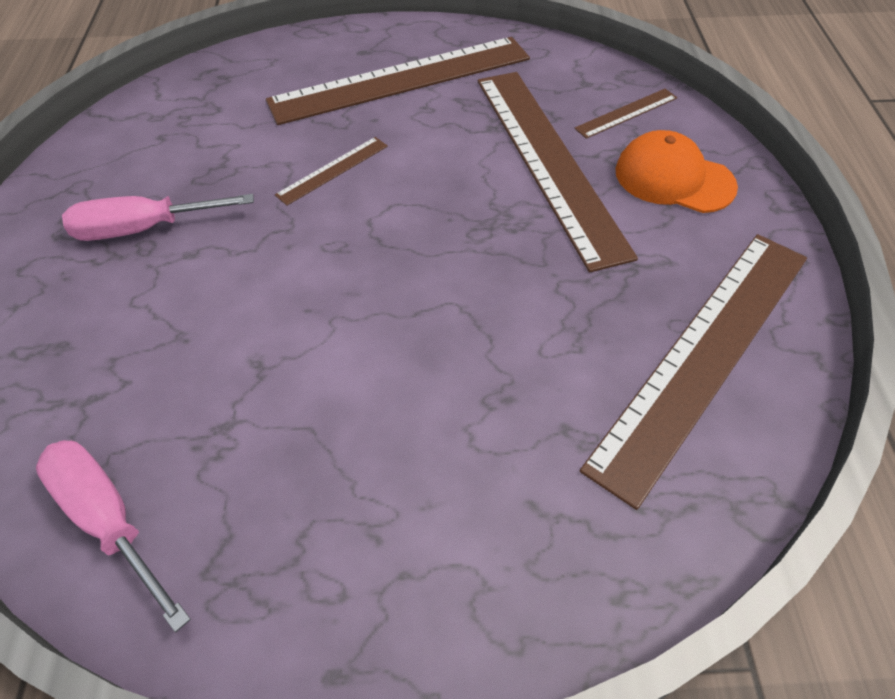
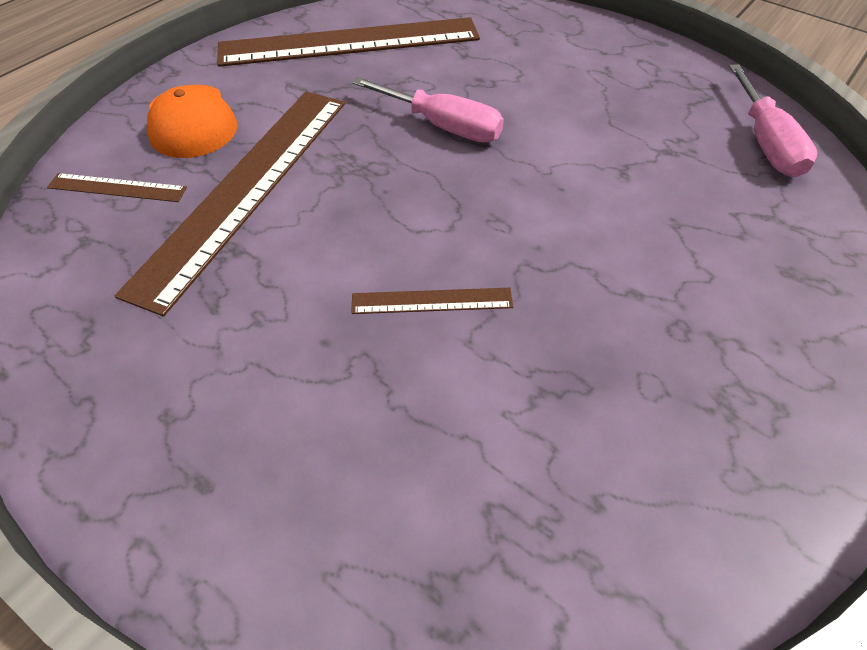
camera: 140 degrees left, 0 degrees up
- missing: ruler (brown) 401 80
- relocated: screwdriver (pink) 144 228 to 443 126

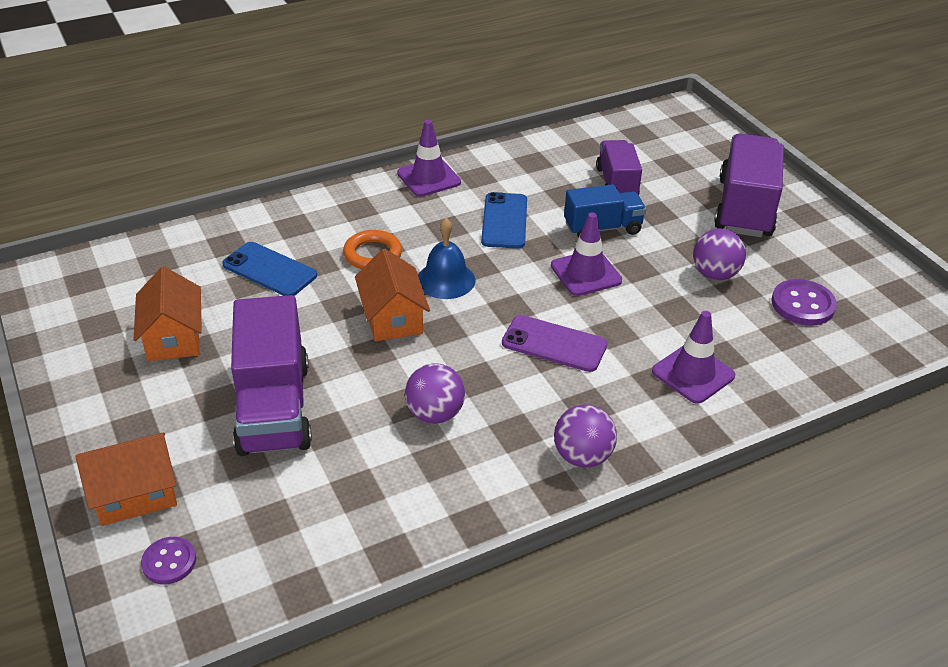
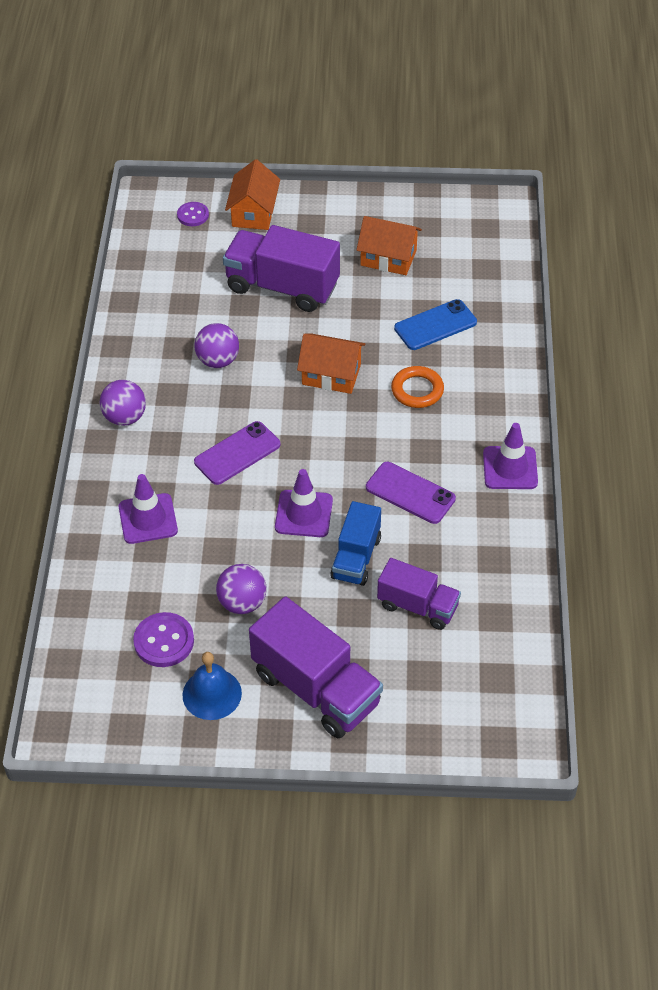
camera: 120 degrees right, 10 degrees up
- colour: phone (blue) 504 221 to phone (purple) 410 493
- relocated: bell (blue) 446 280 to 212 694

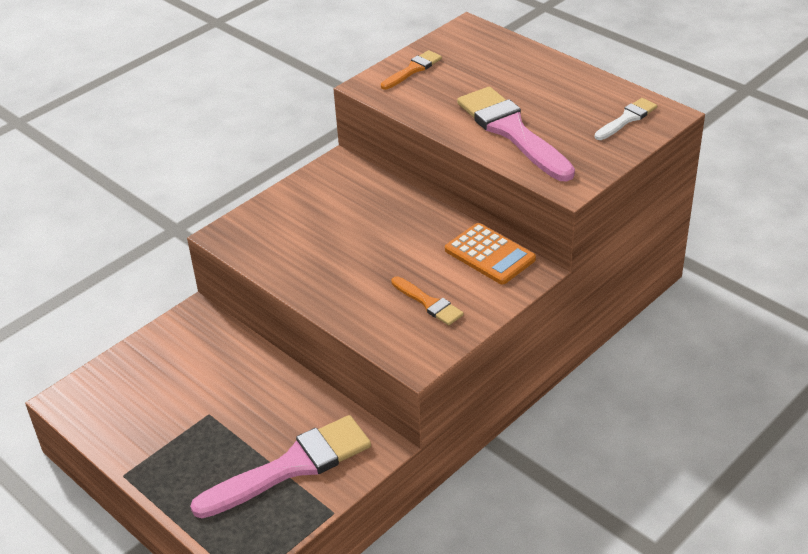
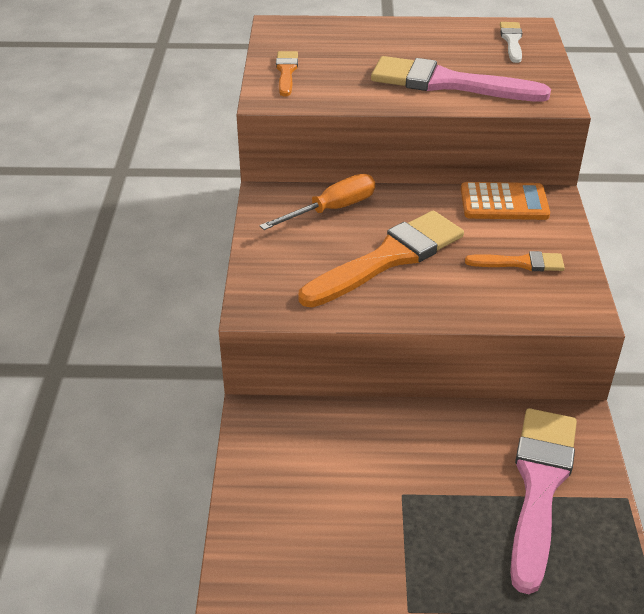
camera: 45 degrees left, 0 degrees up
- appeared: screwdriver (orange) 332 209
- appeared: brush (orange) 389 258

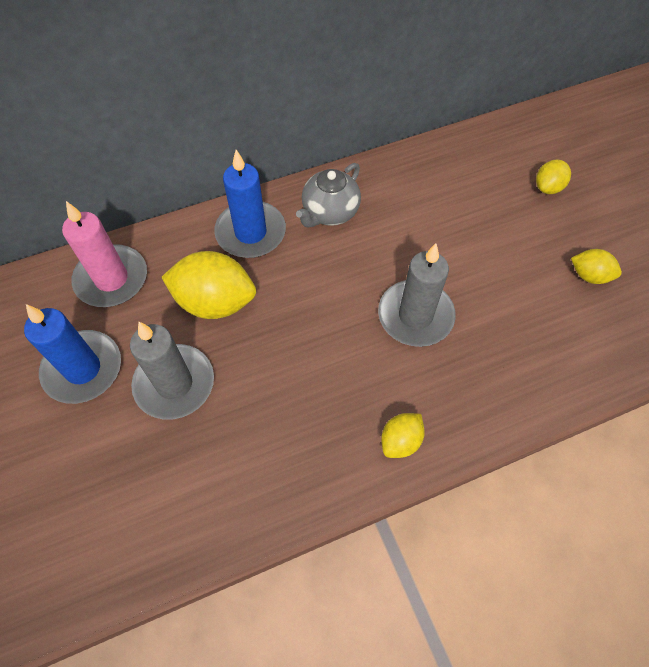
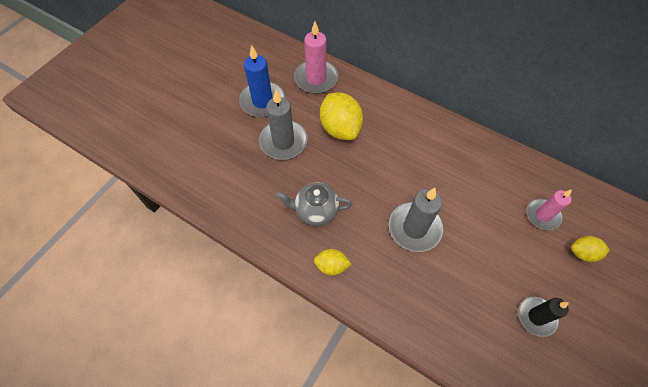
camera: 55 degrees right, 0 degrees up
- missing: candle (blue) 250 232
- relocated: teapot (grey) 329 212 to 315 210
- exchanged: lemon (yellow) 589 275 to candle (black) 536 317
- appeared: candle (pink) 542 215

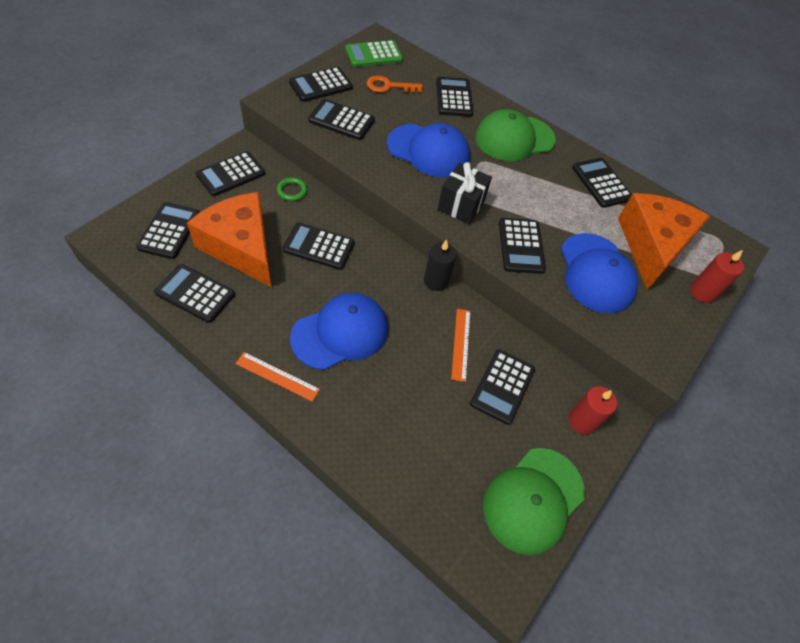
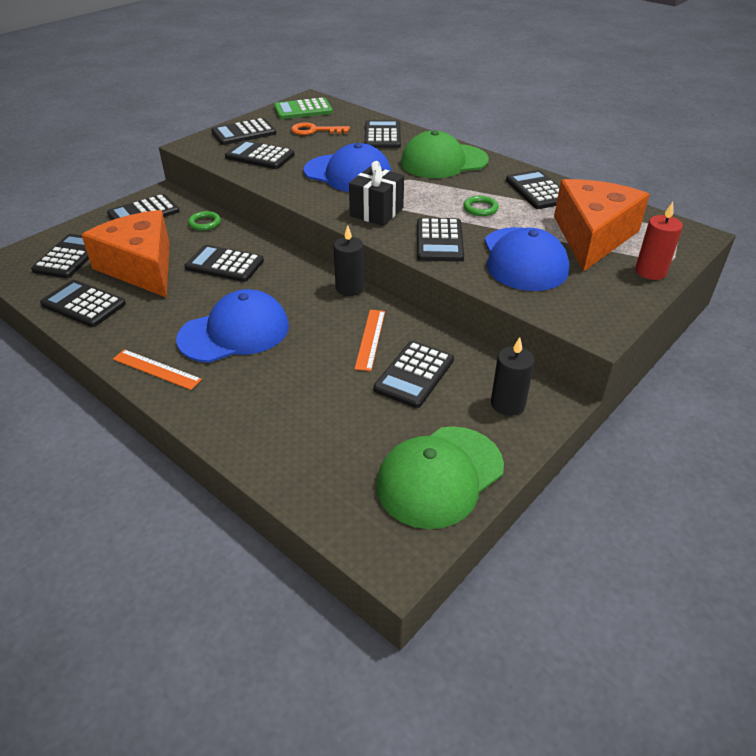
camera: 10 degrees right, 15 degrees down
- colour: candle (red) 582 421 to candle (black) 507 404
- appeared: ring (green) 480 208

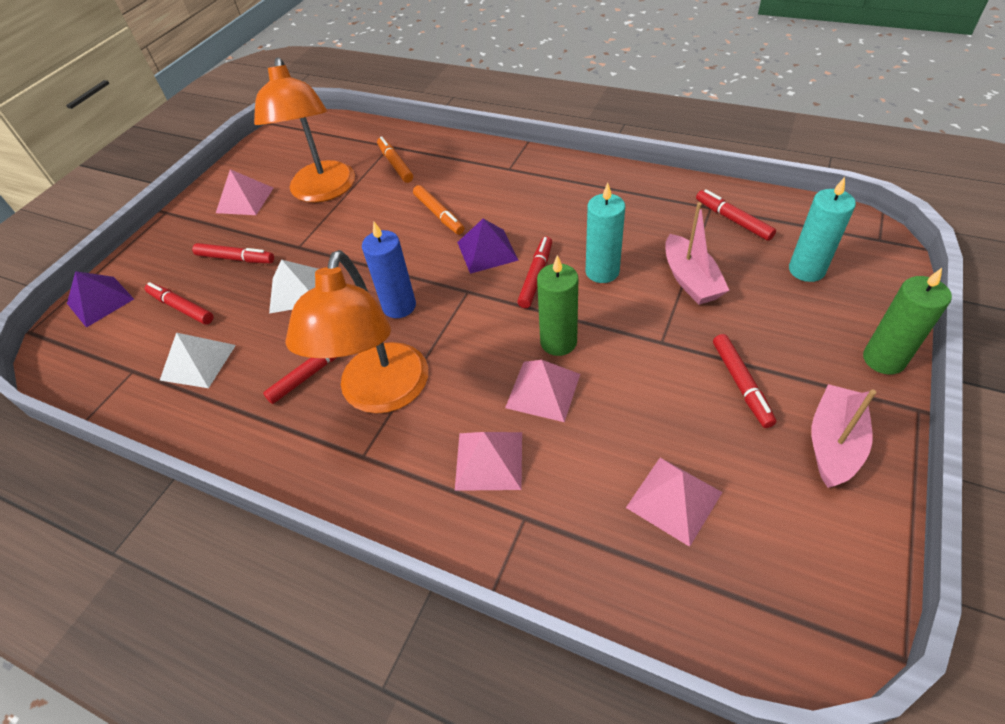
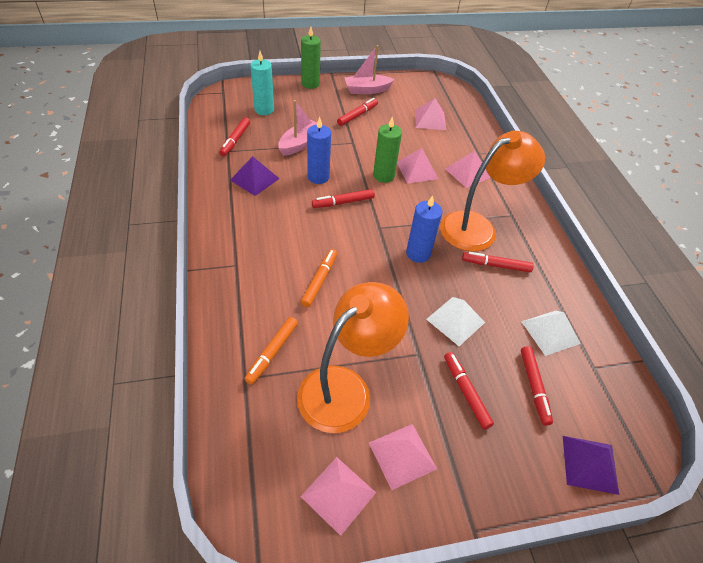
camera: 135 degrees left, 0 degrees up
- colour: candle (turquoise) 602 272 to candle (blue) 318 177
- relocated: pyramid (purple) 487 251 to 255 179
- appeared: pyramid (pink) 338 494

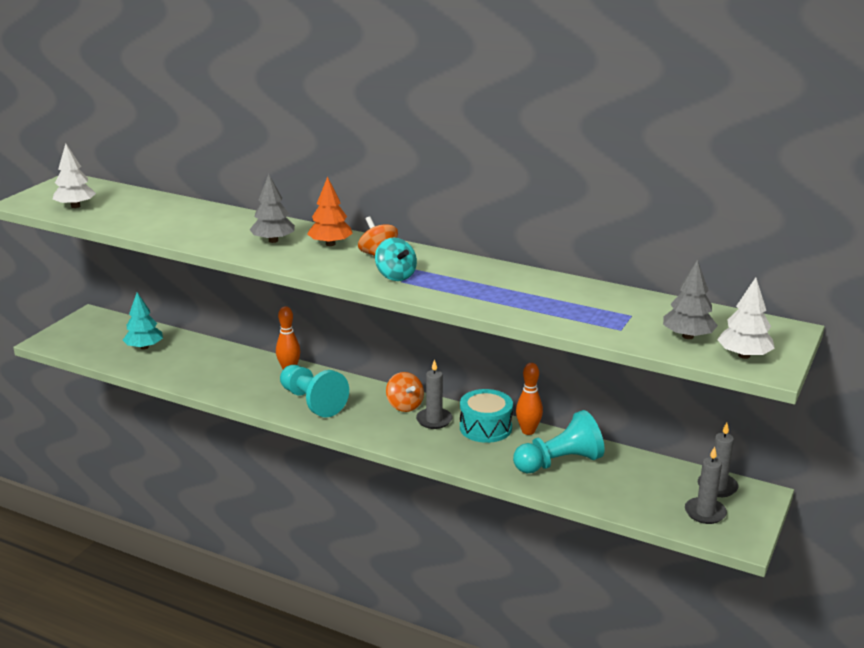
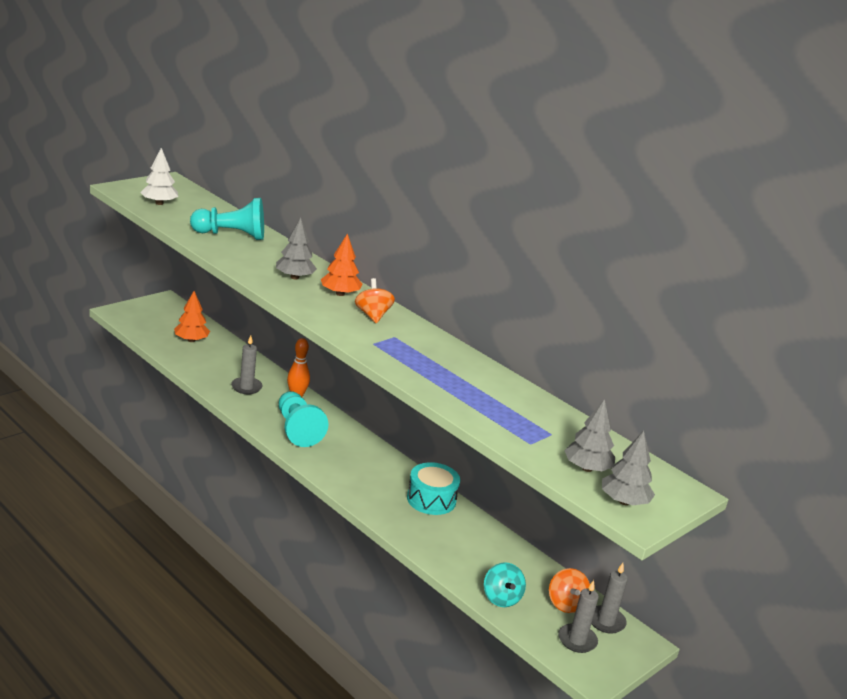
camera: 15 degrees right, 0 degrees up
- relocated: spinning top (turquoise) 395 276 to 501 598
- colour: tree (white) 744 355 to tree (grey) 624 501
- colour: tree (turquoise) 144 347 to tree (orange) 191 340
- relocated: candle (grey) 434 420 to 246 387
- missing: bowling pin (orange) 528 431
- relocated: spinning top (orange) 404 406 to 566 604
- relocated: pawn (turquoise) 559 462 to 231 235

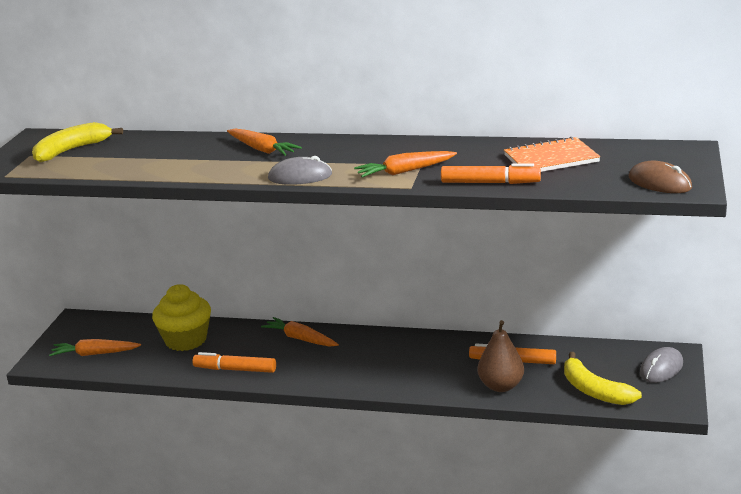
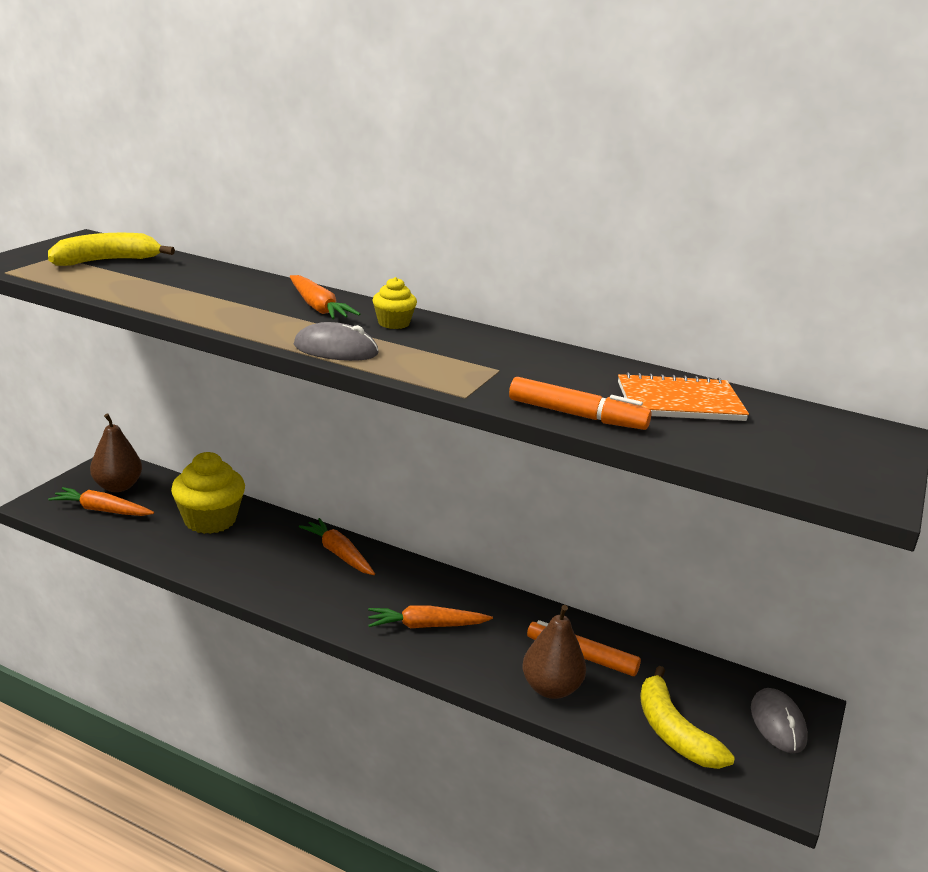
camera: 10 degrees right, 0 degrees up
- relocated: carrot (orange) 405 171 to 426 626
- missing: mouse (brown) 659 183
- spun: mouse (grey) 661 368 = 778 723 60 degrees counterclockwise
- missing: marker (orange) 235 369
- appeared: cupcake (yellow) 393 323
- appeared: pear (brown) 118 486

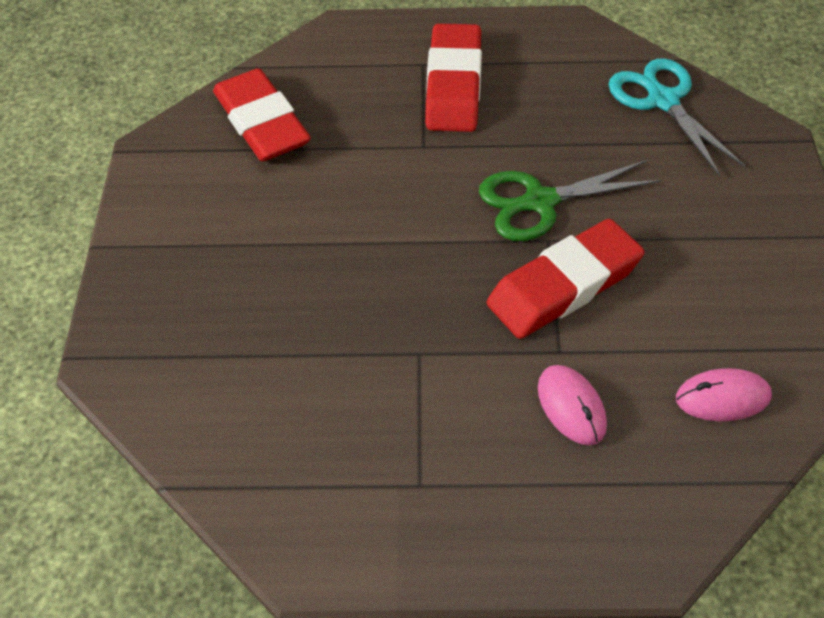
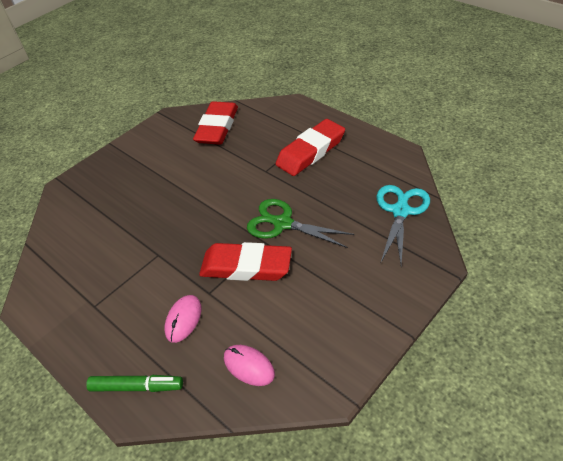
camera: 45 degrees right, 5 degrees down
- appeared: marker (green) 137 387

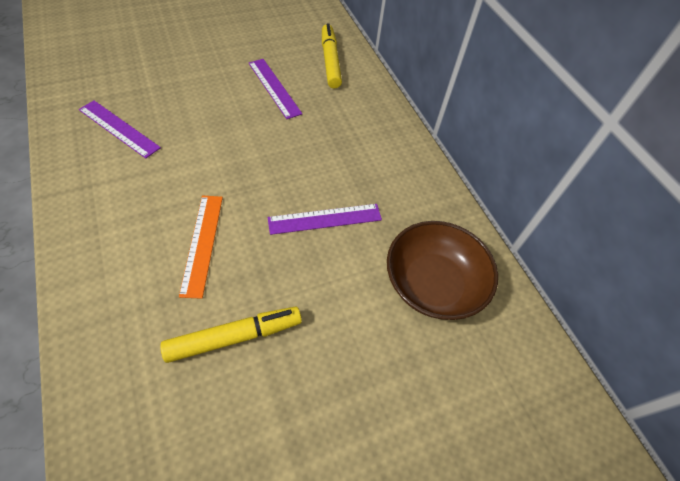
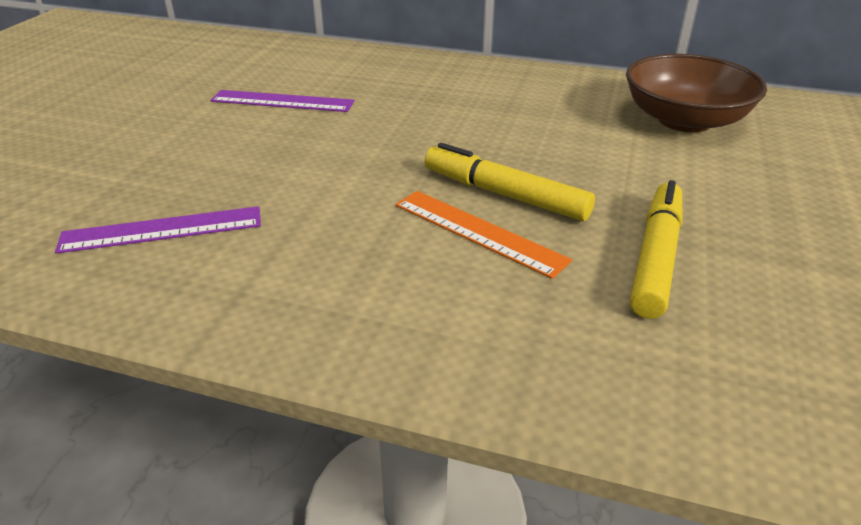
camera: 45 degrees left, 20 degrees down
- relocated: marker (yellow) 330 61 to 504 195
- missing: ruler (purple) 325 219

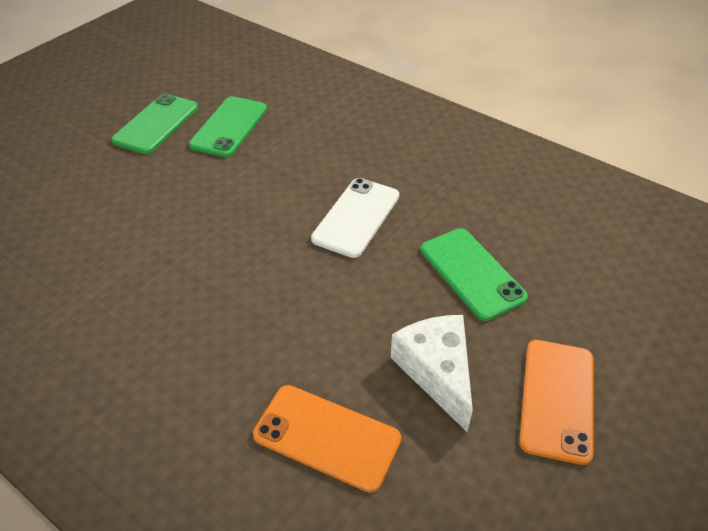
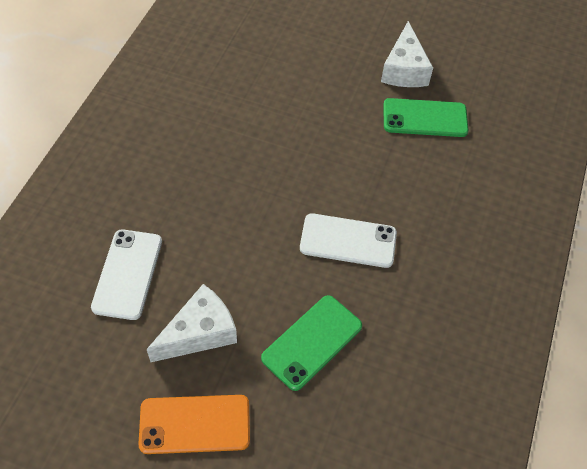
camera: 70 degrees right, 10 degrees up
- exchanged: phone (green) 156 124 to cheese (white) 404 69
- colour: phone (orange) 326 437 to phone (white) 127 274

